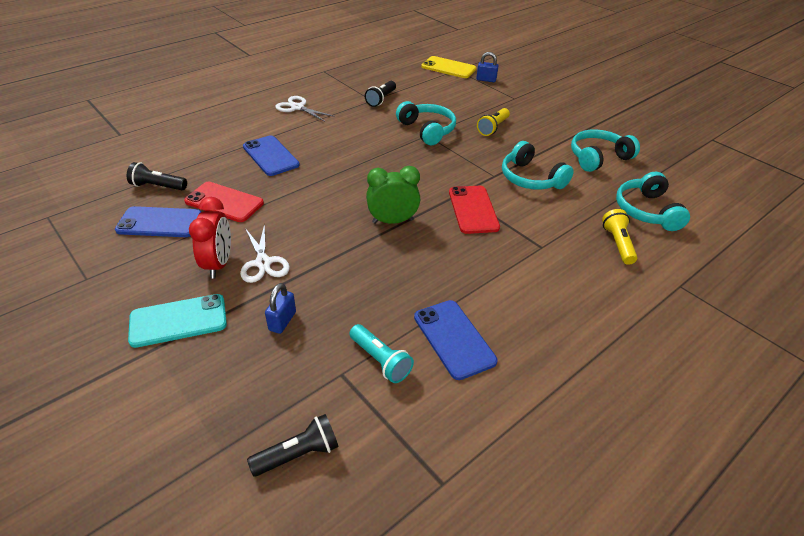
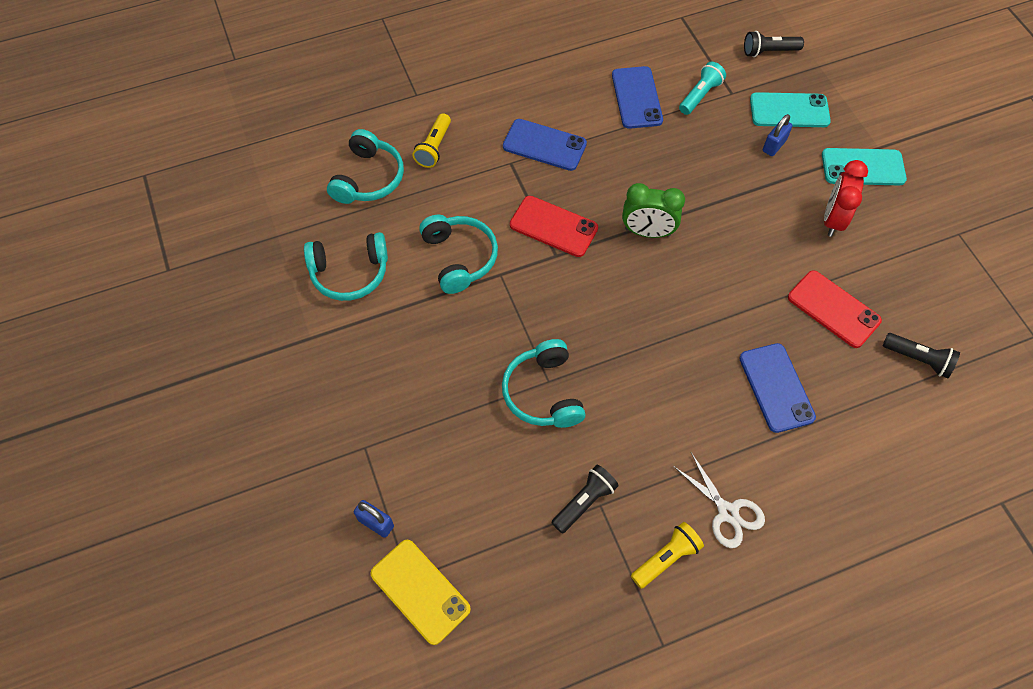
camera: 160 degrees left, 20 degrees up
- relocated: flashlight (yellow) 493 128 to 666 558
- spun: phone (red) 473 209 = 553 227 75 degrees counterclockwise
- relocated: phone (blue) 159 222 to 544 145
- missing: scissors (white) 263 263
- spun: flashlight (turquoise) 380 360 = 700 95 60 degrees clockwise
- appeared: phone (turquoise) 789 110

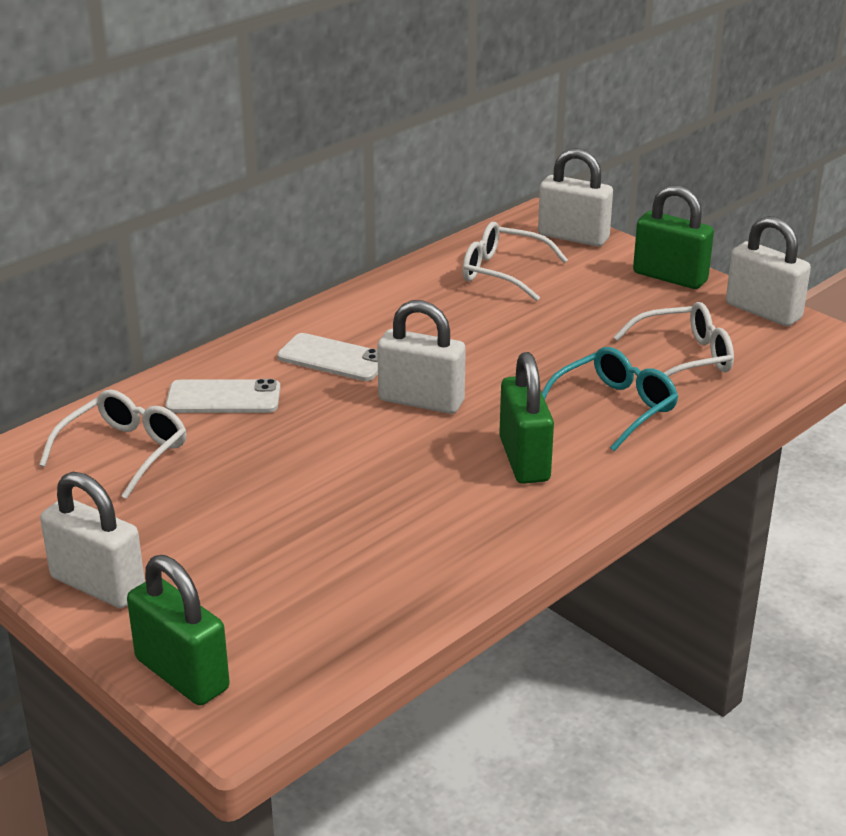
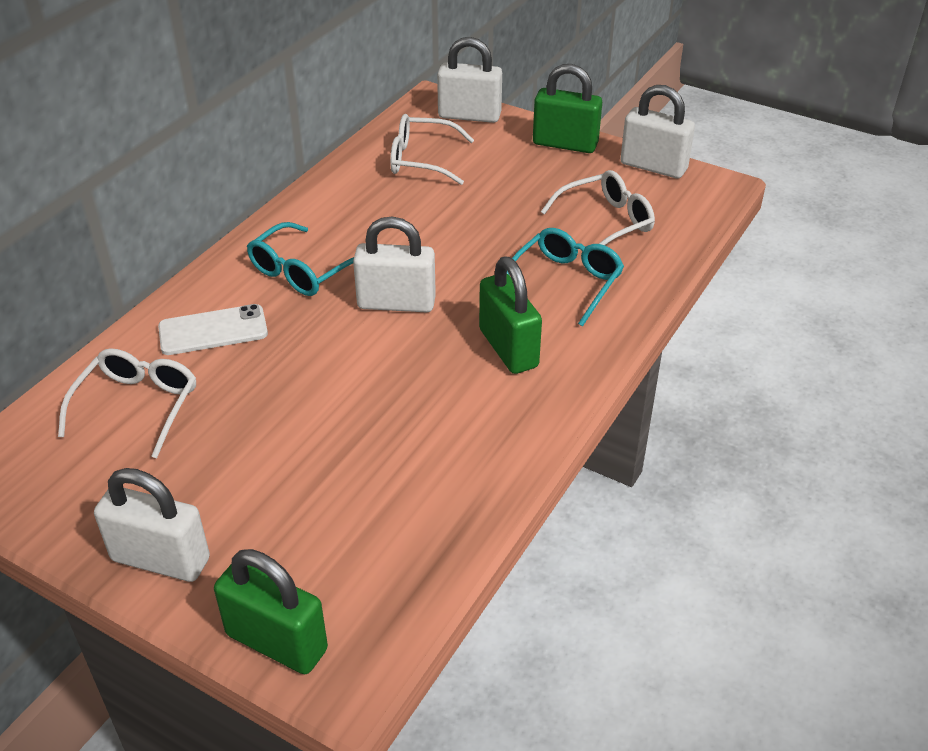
camera: 15 degrees left, 10 degrees up
- exchanged: phone (white) 333 358 to glasses (turquoise) 301 271

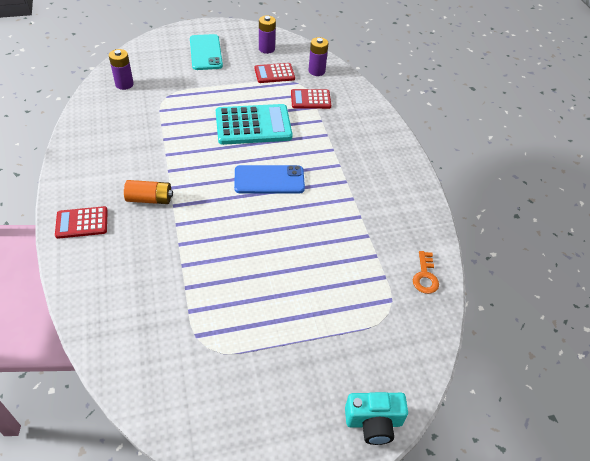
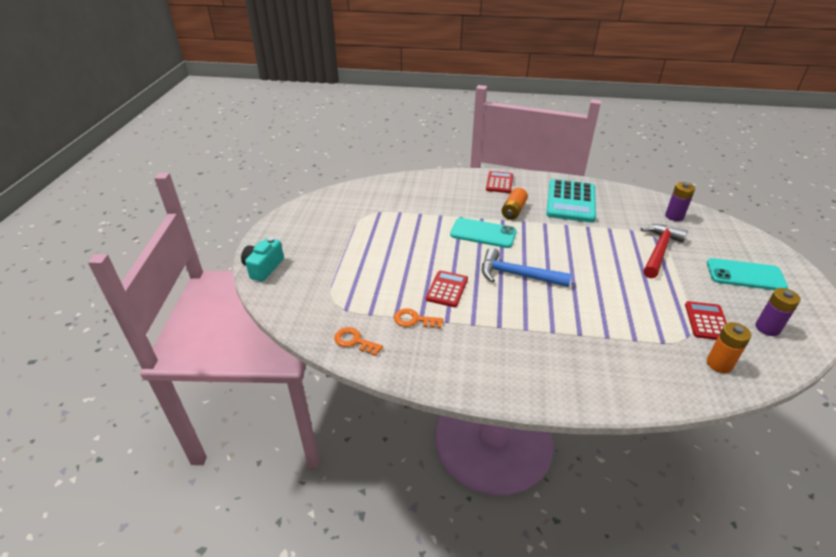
camera: 115 degrees right, 10 degrees down
- colour: battery (purple) 316 71 to battery (orange) 719 364
- relocated: calculator (red) 310 99 to 447 289
- relocated: calculator (turquoise) 253 125 to 571 201
- exchanged: phone (blue) 269 180 to hammer (blue) 517 275
- appeared: phone (turquoise) 483 233
- appeared: hammer (red) 659 251
- appeared: key (orange) 414 320

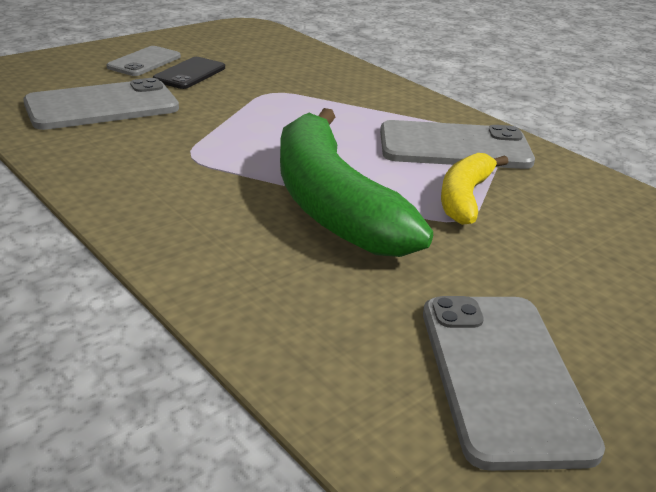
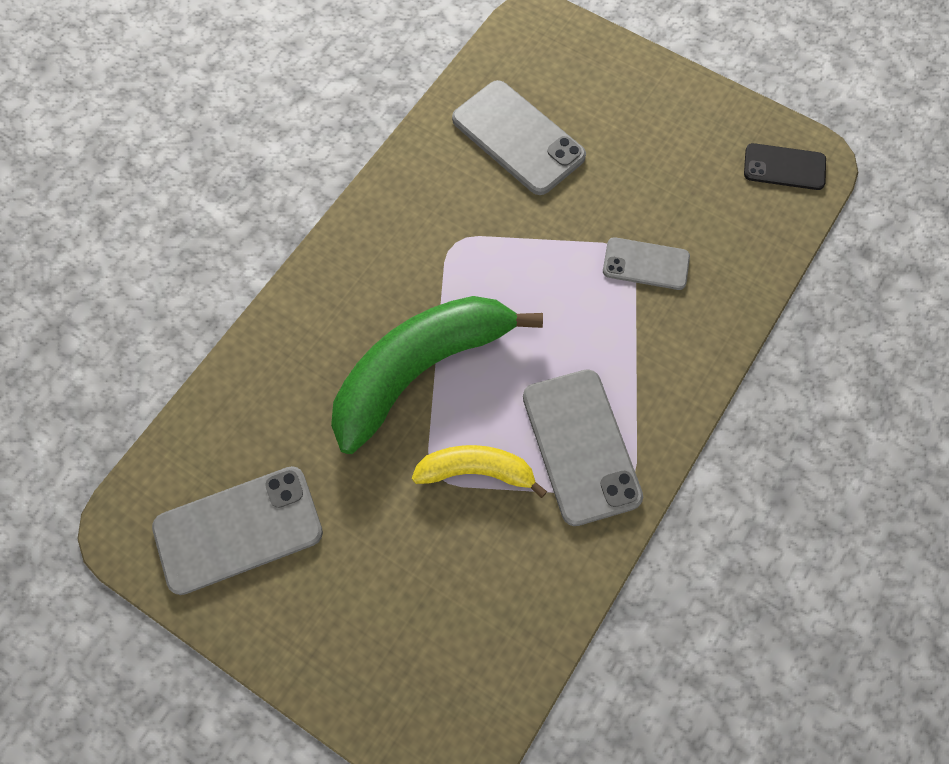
camera: 75 degrees right, 35 degrees up
- relocated: phone (grey) 144 62 to 646 264
- relocated: phone (black) 190 74 to 784 167

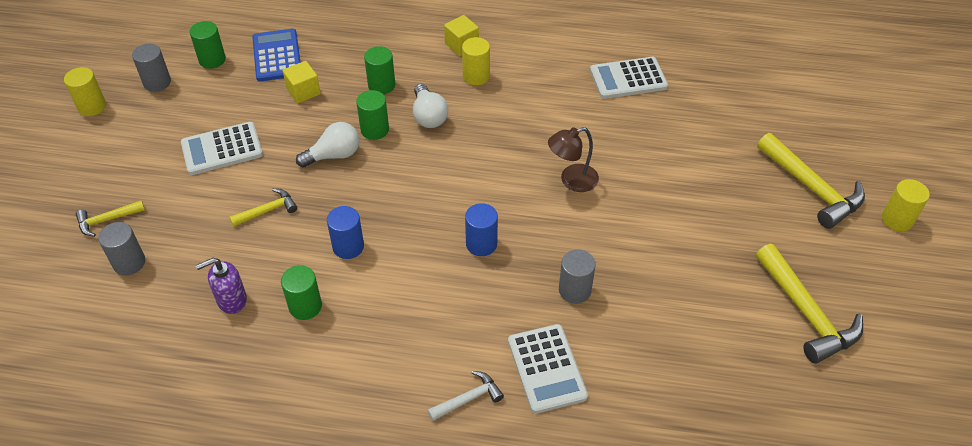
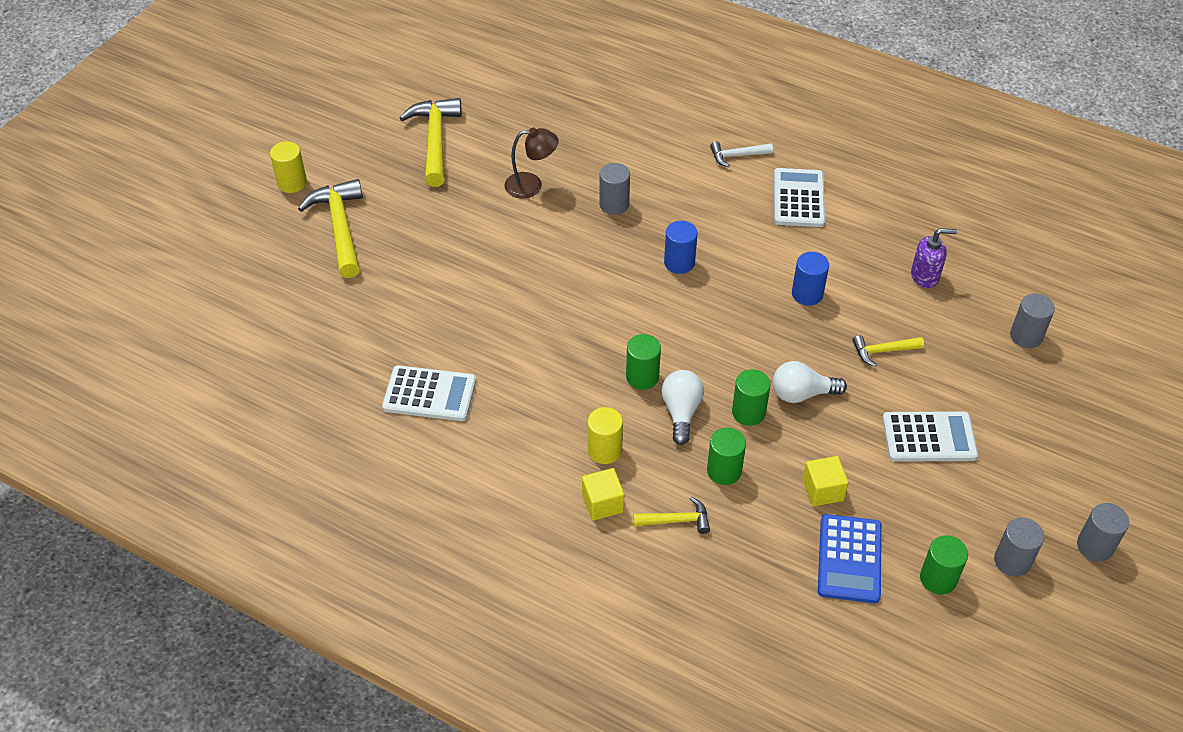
camera: 160 degrees left, 0 degrees up
- colour: cylinder (yellow) 92 106 to cylinder (grey) 1095 546
- relocated: lamp (brown) 572 180 to 531 185
- relocated: hammer (yellow) 107 220 to 677 520
- relocated: cylinder (green) 305 306 to 642 377
- relocated: calculator (white) 546 368 to 798 198

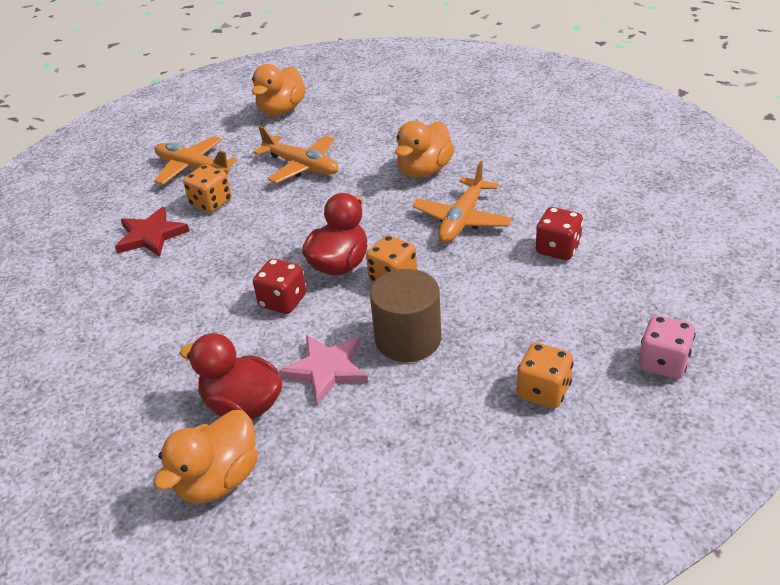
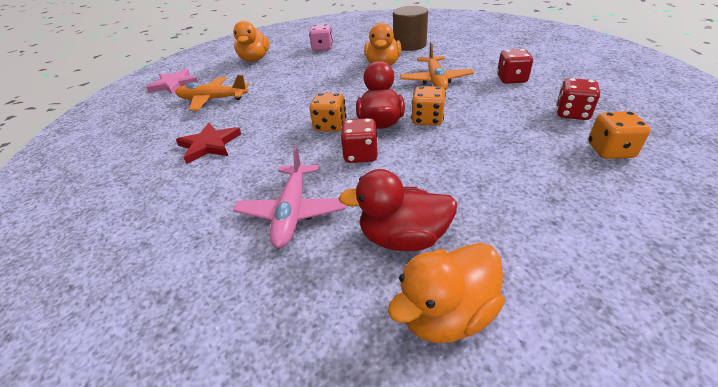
camera: 25 degrees left, 0 degrees up
- missing: plane (orange) 302 166
- relocated: dice (orange) 211 203 to 330 126
- relocated: cylinder (brown) 408 339 to 409 45
- relocated: dice (pink) 663 363 to 322 48
- relocated: star (pink) 326 369 to 174 84
- spun: duck (orange) 218 480 = 446 313 45 degrees clockwise
- appeared: dice (red) 572 113
- appeared: plane (pink) 292 212

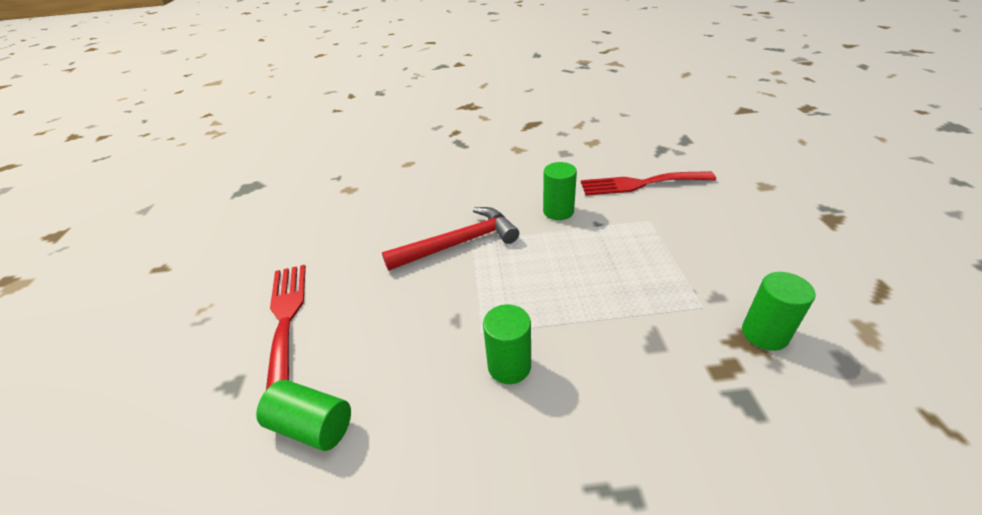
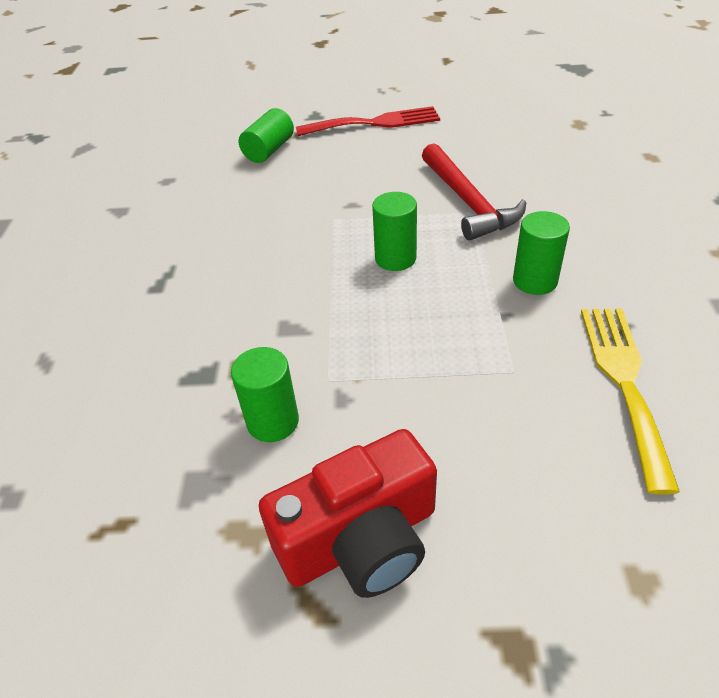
camera: 95 degrees right, 5 degrees up
- colour: fork (red) 640 184 to fork (yellow) 624 381
- relocated: cylinder (green) 509 366 to 395 258
- appeared: camera (red) 360 540

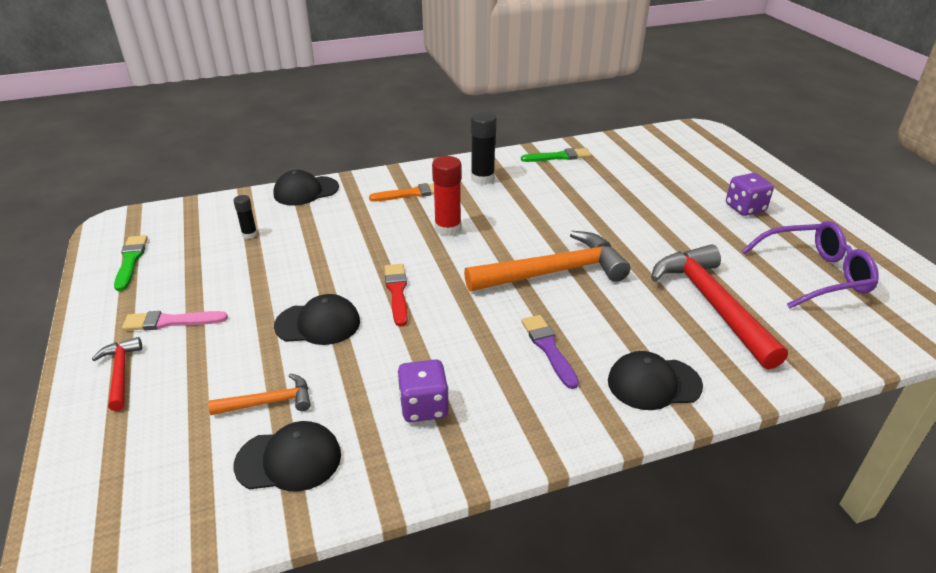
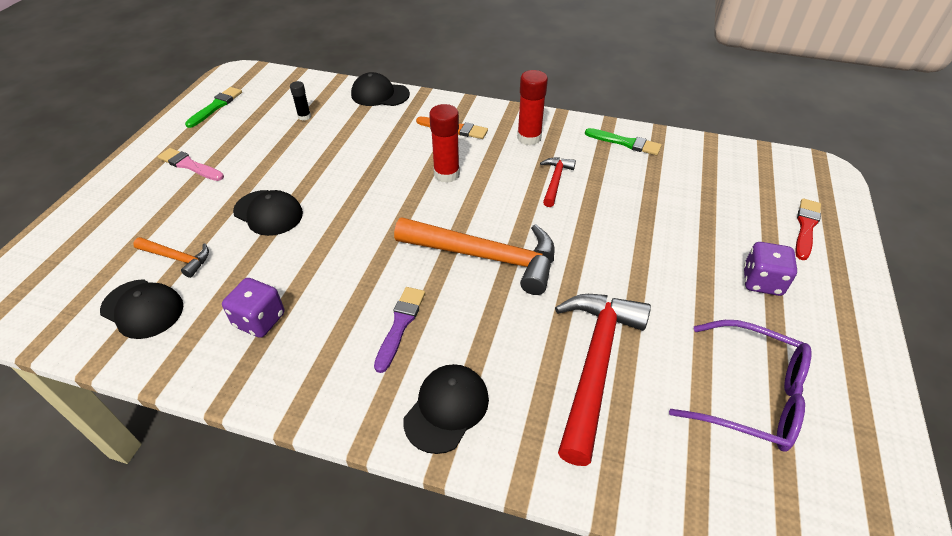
camera: 35 degrees right, 10 degrees up
- colour: glue stick (black) 482 178 to glue stick (red) 529 138
- relocated: brush (red) 397 292 to 806 227
- relocated: hammer (red) 121 373 to 555 181
- spun: cap (black) 653 383 = 446 409 90 degrees clockwise

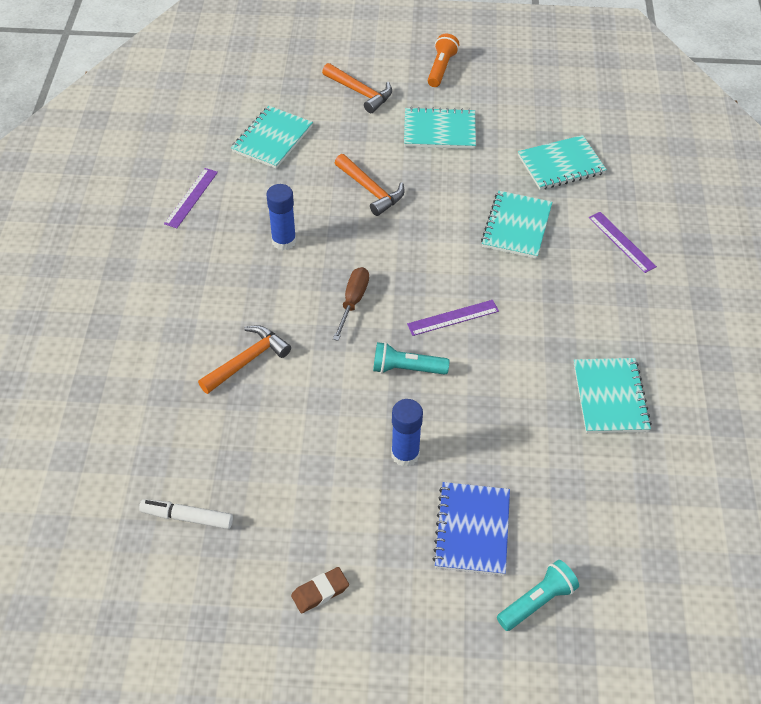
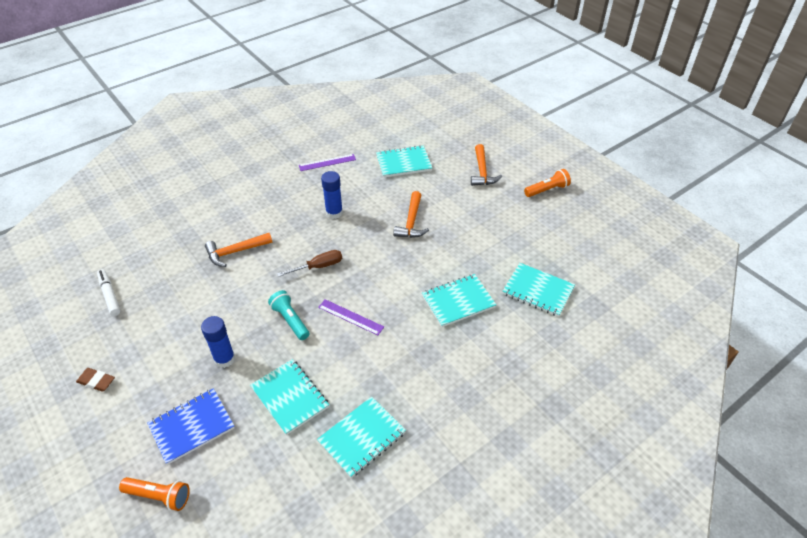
camera: 50 degrees right, 5 degrees down
- relocated: notebook (turquoise) 439 131 to 289 397
- missing: ruler (purple) 622 242
- spun: hammer (orange) 247 360 = 235 252 150 degrees clockwise
- colour: flashlight (turquoise) 537 602 to flashlight (orange) 159 496

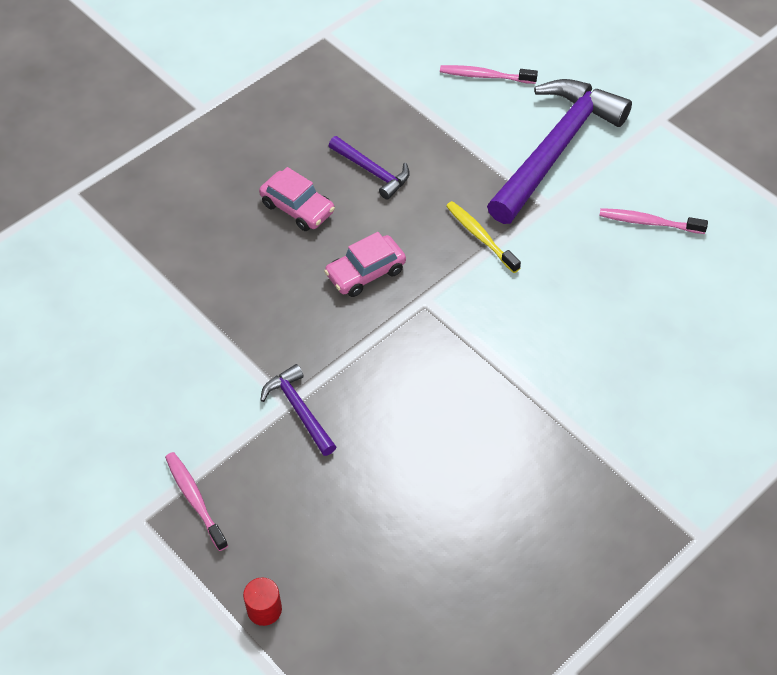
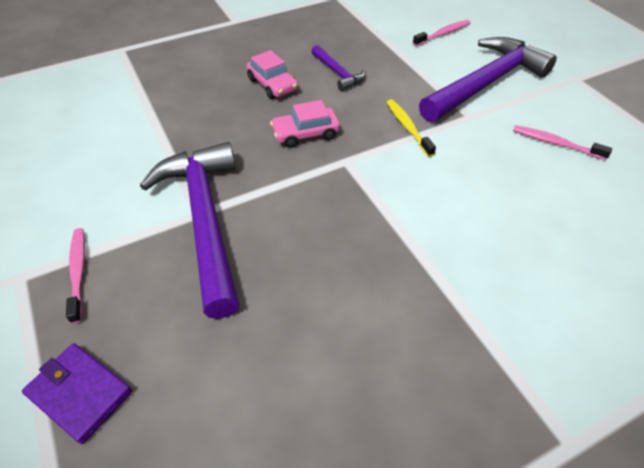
camera: 15 degrees right, 5 degrees down
- spun: toothbrush (pink) 485 76 = 443 34 120 degrees clockwise
- size: hammer (purple) 299 410 = 205 220 x2.15
- exchanged: cylinder (red) 264 609 to wallet (purple) 79 393

